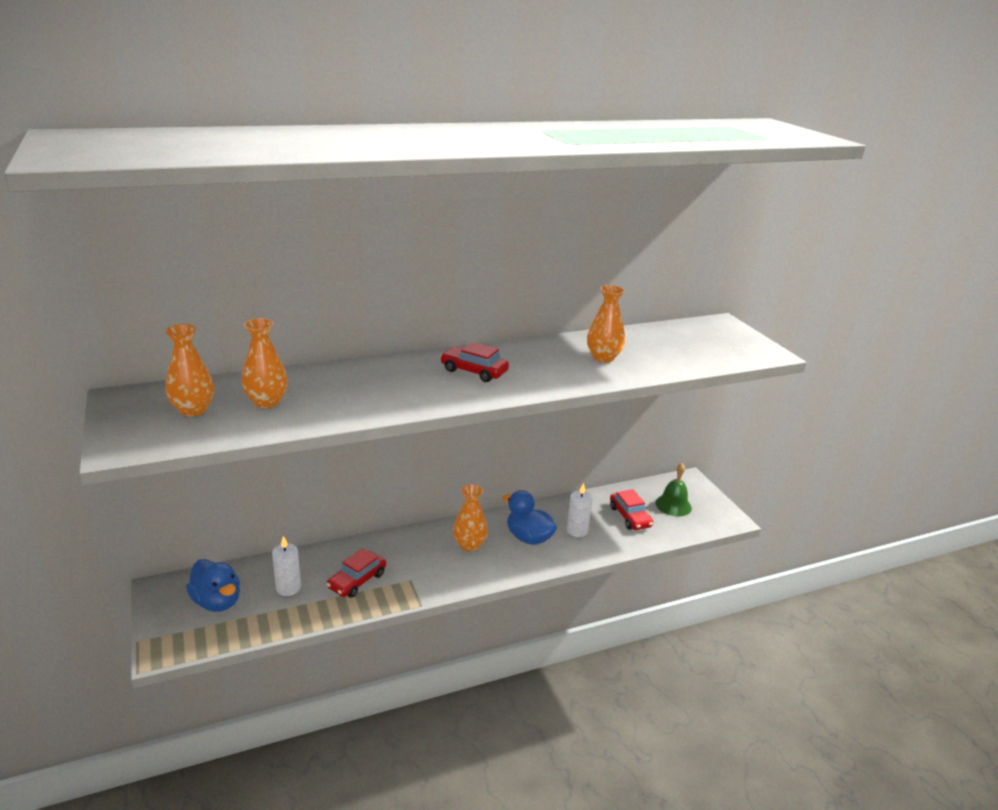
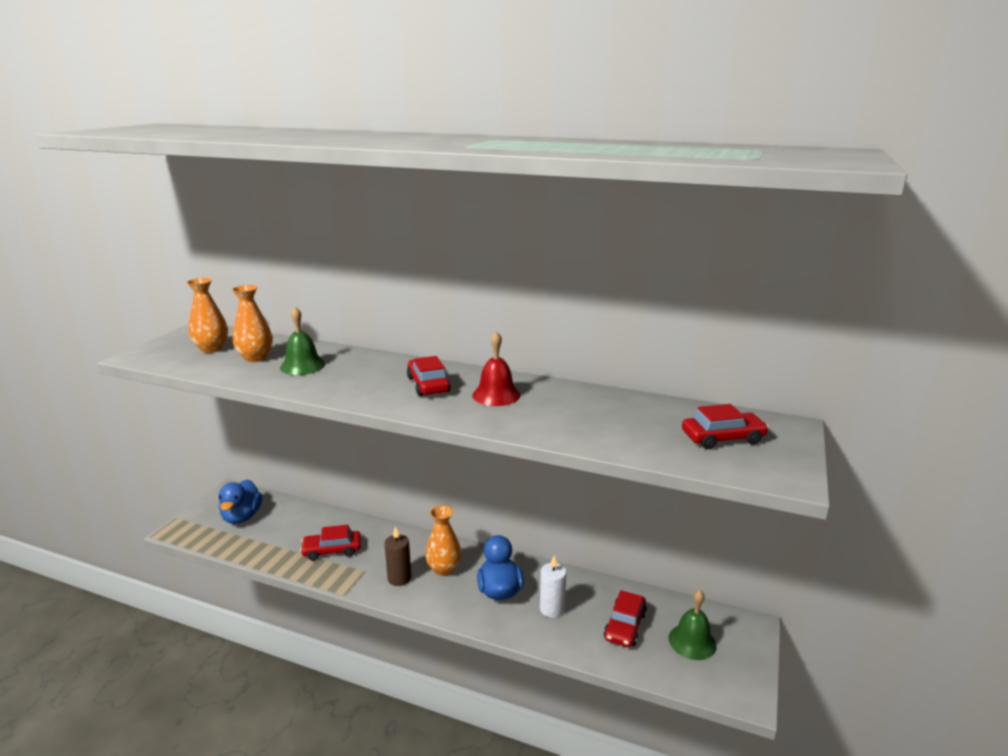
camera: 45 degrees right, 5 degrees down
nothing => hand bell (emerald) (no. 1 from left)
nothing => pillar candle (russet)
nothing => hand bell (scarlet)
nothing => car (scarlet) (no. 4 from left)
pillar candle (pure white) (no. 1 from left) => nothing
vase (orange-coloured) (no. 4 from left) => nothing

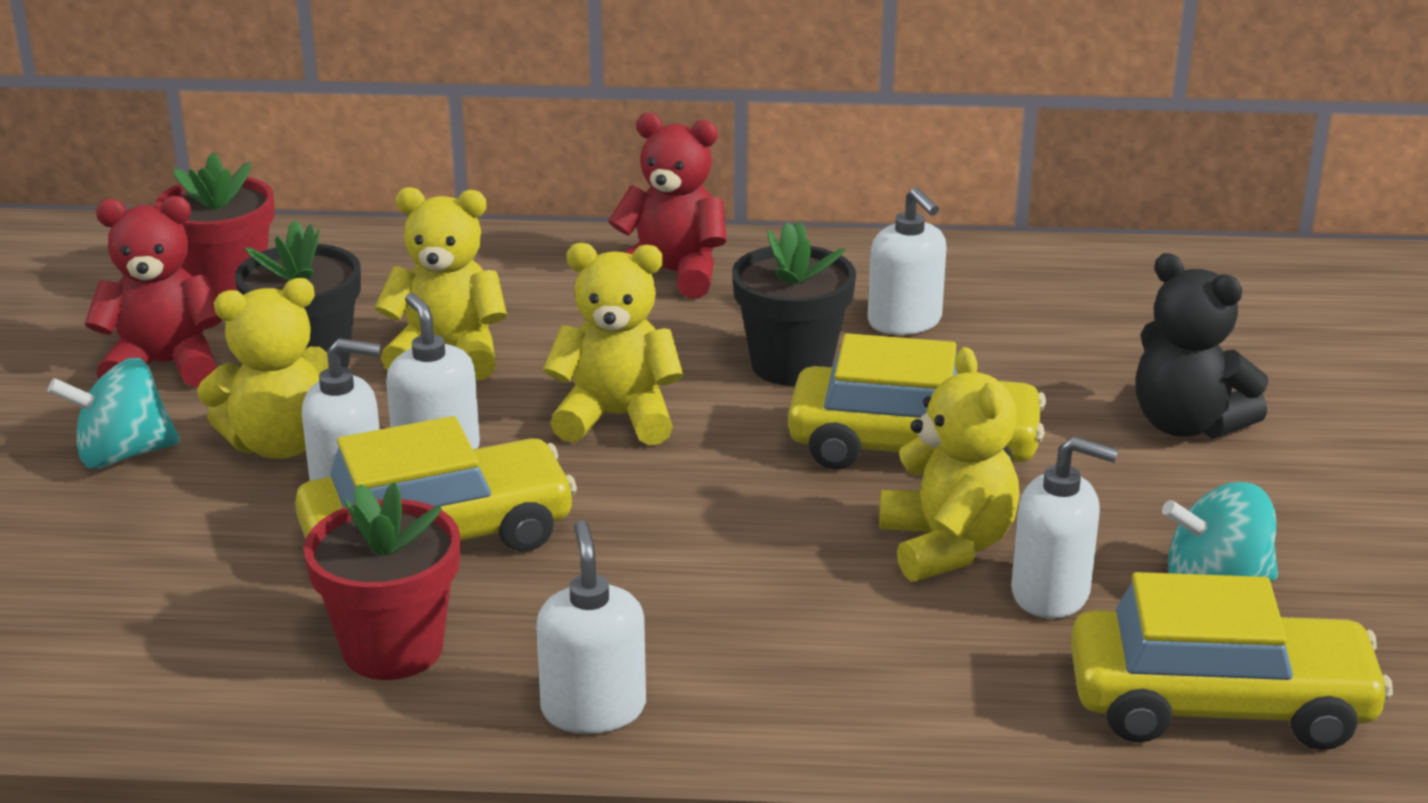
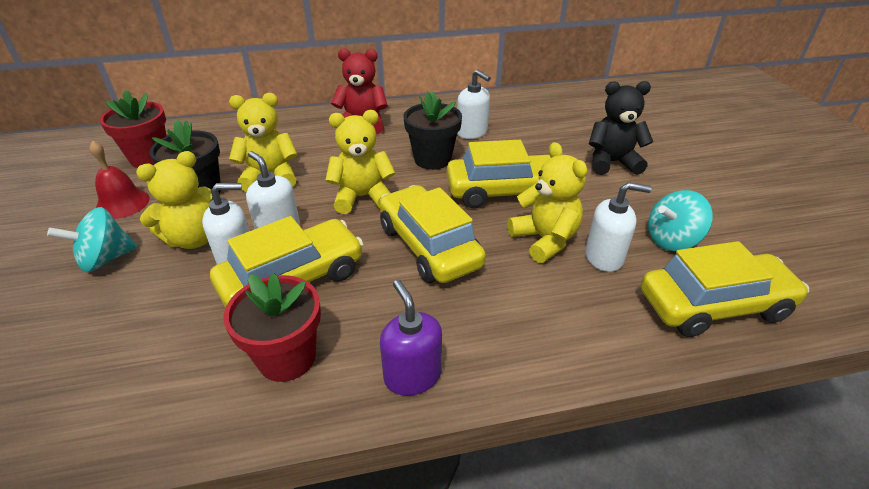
camera: 15 degrees left, 10 degrees up
teddy (scarlet) (no. 1 from left) => hand bell (scarlet)
nothing => car (yellow) (no. 2 from left)
pump bottle (pure white) (no. 3 from left) => pump bottle (purple)
teddy (black), 150 degrees clockwise

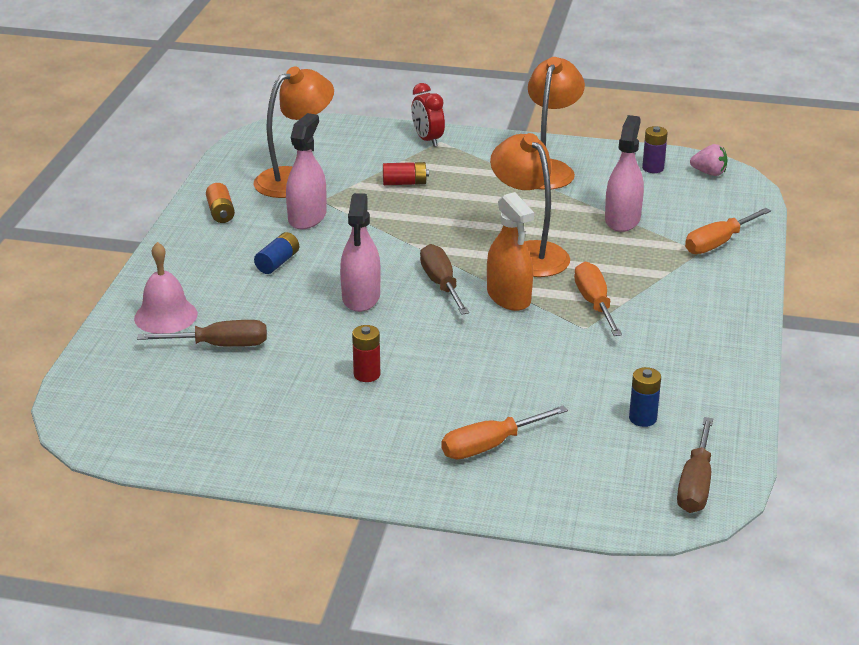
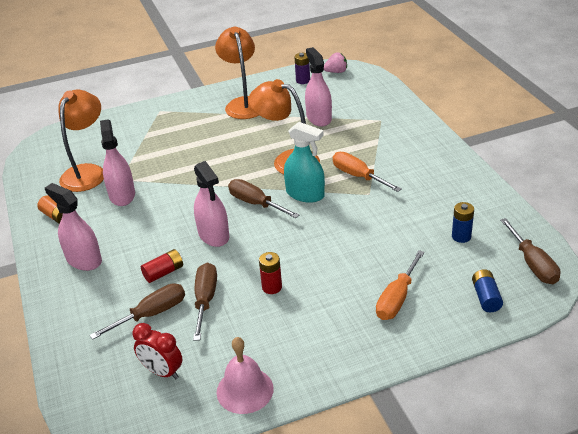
camera: 30 degrees left, 5 degrees up
nothing => spray cleaner (pink) (no. 1 from left)
bedside clock (scarlet), relocated
AA battery (scarlet) (no. 2 from left in the first image) => AA battery (scarlet) (no. 1 from left), relocated
nothing => screwdriver (russet) (no. 2 from left)
hand bell (pink), relocated
spray cleaner (orange-coloured) => spray cleaner (aqua)
AA battery (blue) (no. 1 from left in the first image) => AA battery (blue) (no. 2 from left), relocated
screwdriver (orange-coloured) (no. 3 from left) => nothing

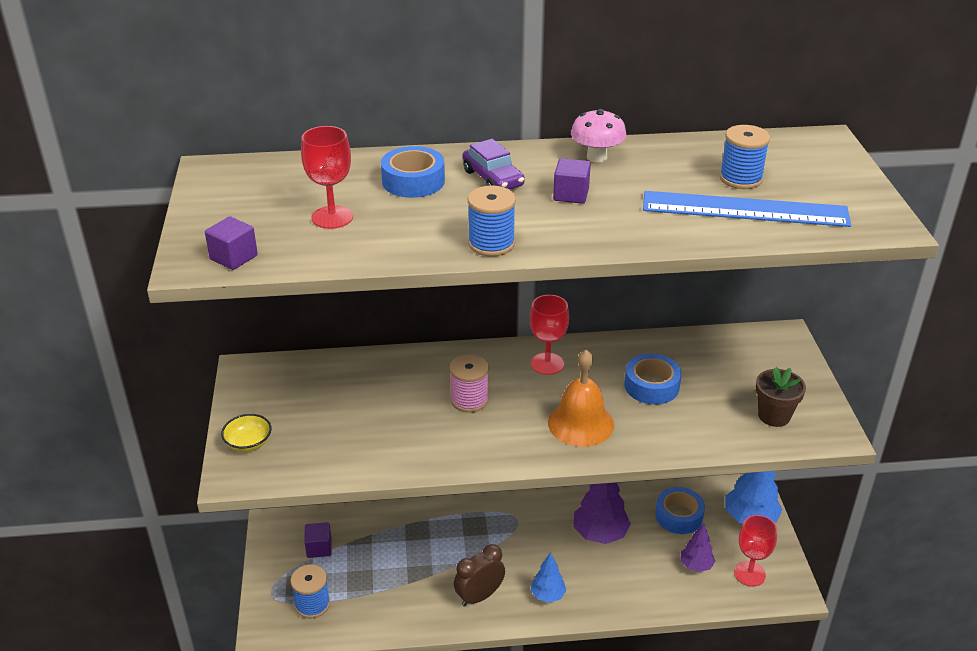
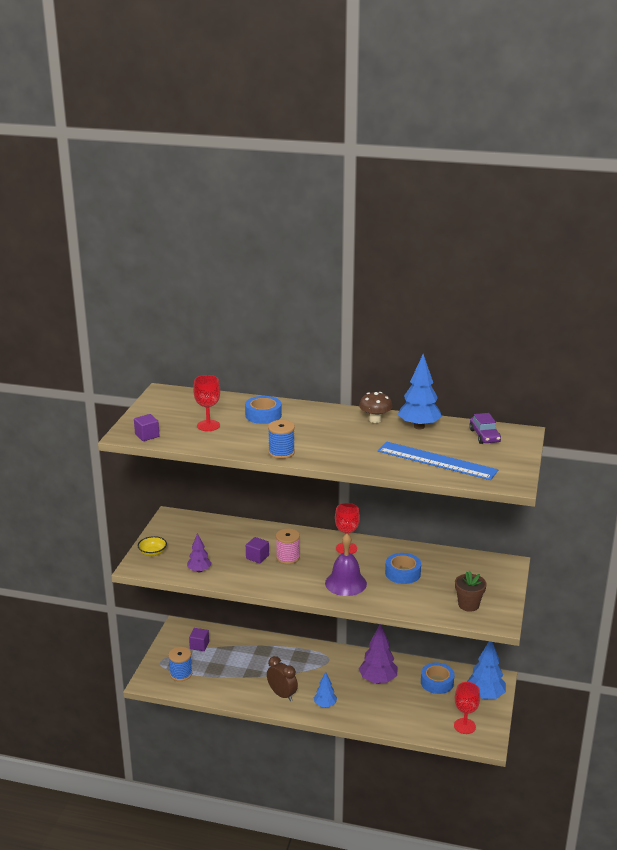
camera: 20 degrees right, 10 degrees down
fir tree (purple) (no. 2 from left in the first image) => fir tree (purple) (no. 1 from left), relocated
block (purple) (no. 3 from left), relocated
bedside clock (russet), 60 degrees clockwise
hand bell (orange-coloured) => hand bell (purple)
fungus (pink) => fungus (russet)
nothing => fir tree (blue) (no. 2 from left)
car (purple), relocated
reel of thread (blue) (no. 3 from left) => nothing

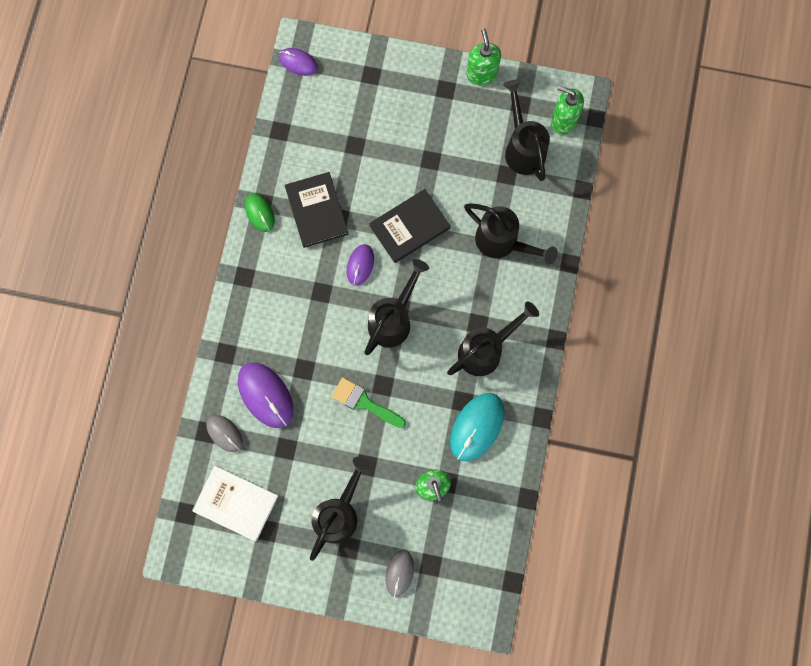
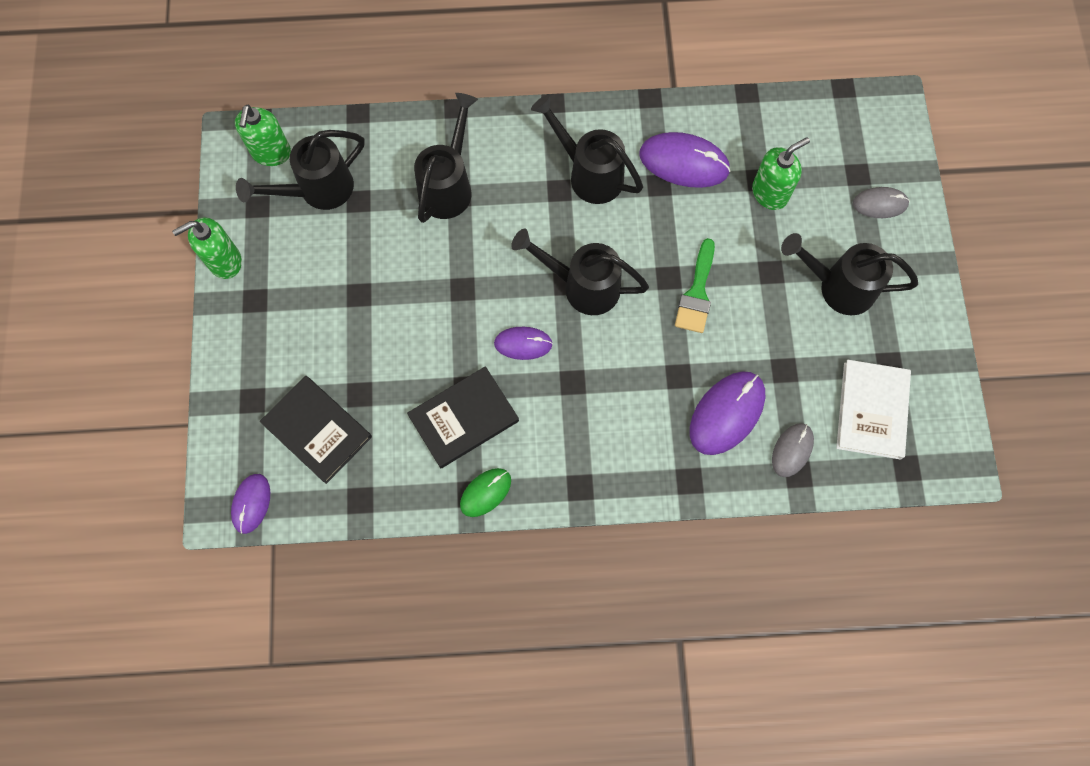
camera: 105 degrees left, 5 degrees down
book (black) (no. 2 from left in the first image) => book (black) (no. 1 from left), relocated
PC mouse (aqua) => PC mouse (purple) (no. 3 from left)

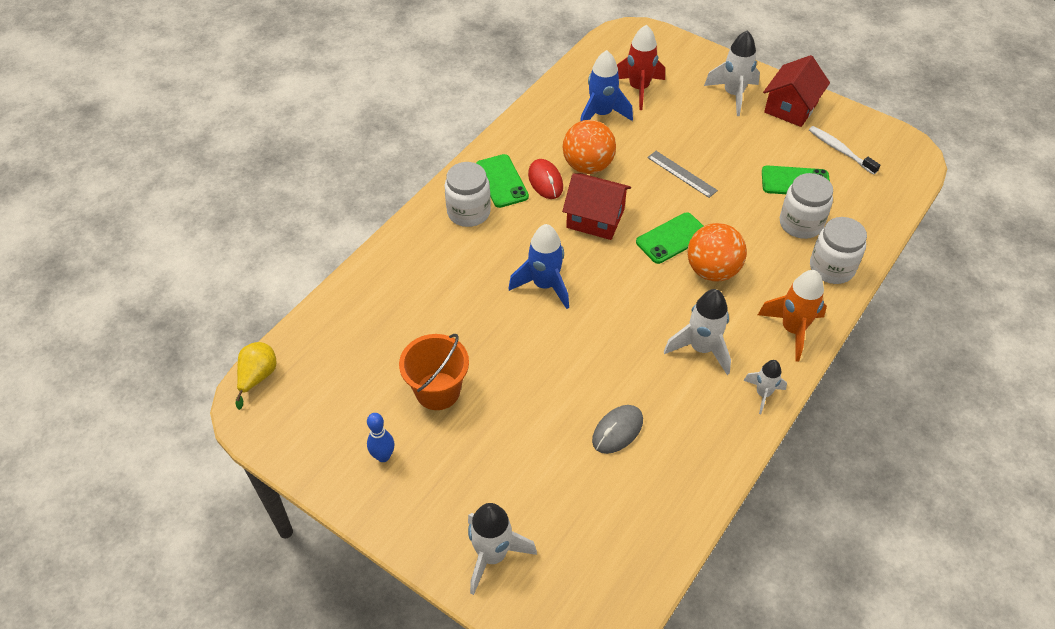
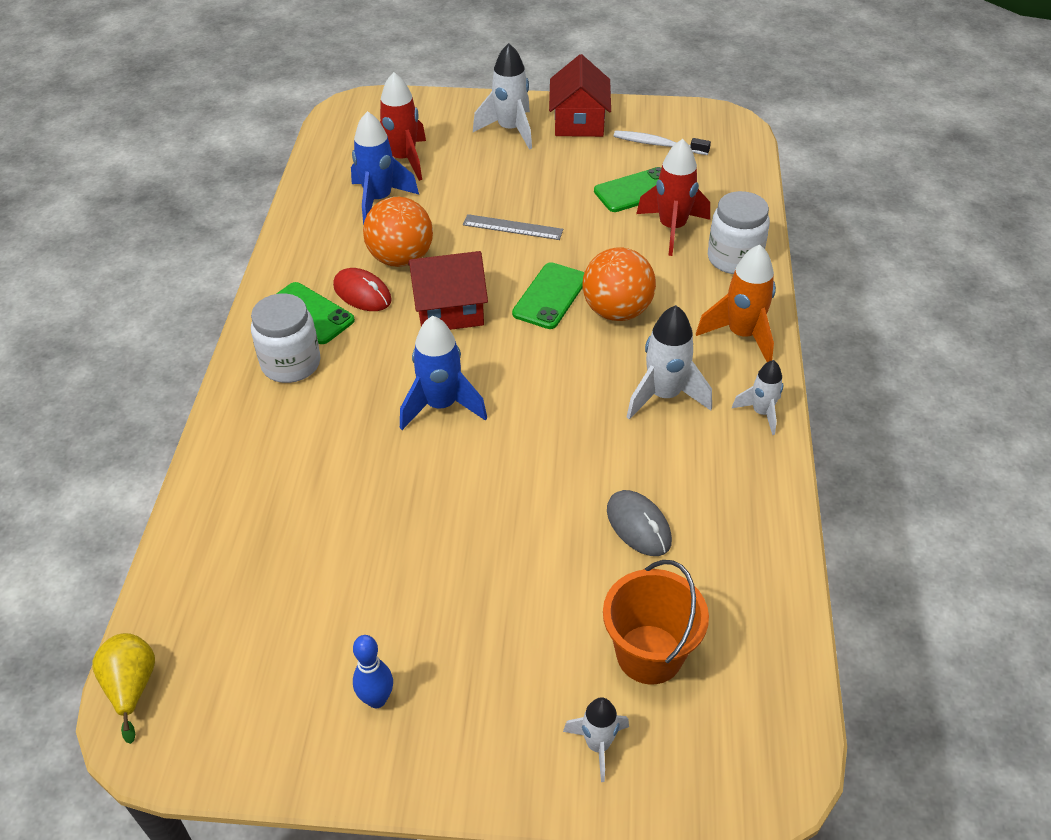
camera: 30 degrees left, 5 degrees down
spaceship (pure white) (no. 1 from left in the first image) => spaceship (pure white) (no. 2 from left), x0.61
bucket (orange-coloured), relocated
PC mouse (grey), 45 degrees counterclockwise
jam jar (pure white) (no. 2 from left) => spaceship (scarlet) (no. 2 from left)

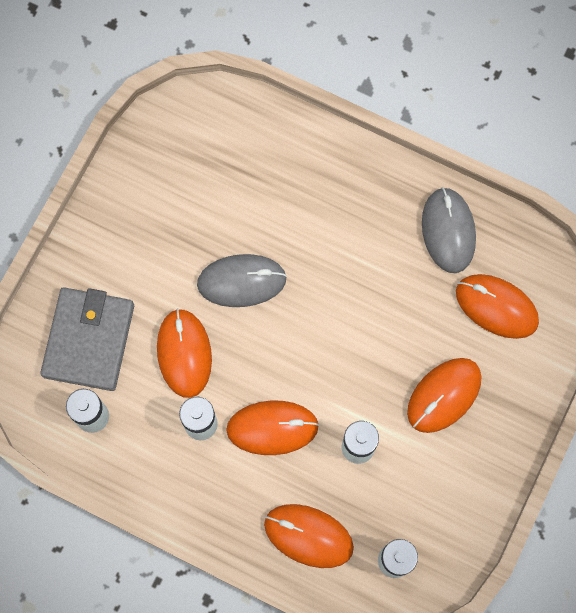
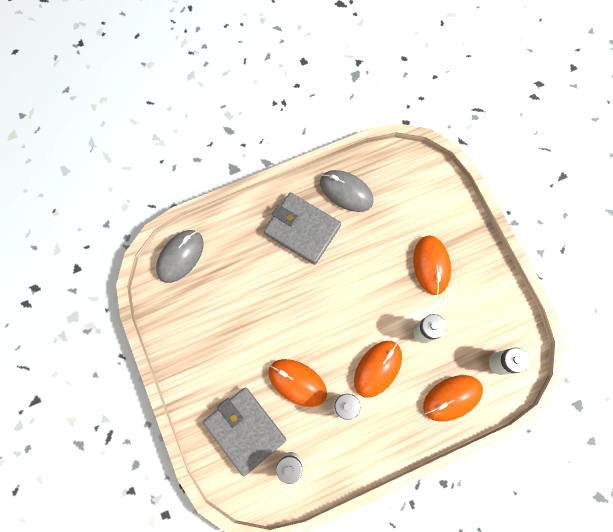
camera: 50 degrees left, 0 degrees up
PC mouse (grey) (no. 1 from left), relocated
nothing => wallet (grey) (no. 2 from left)
PC mouse (orange-coloured) (no. 5 from left) => nothing

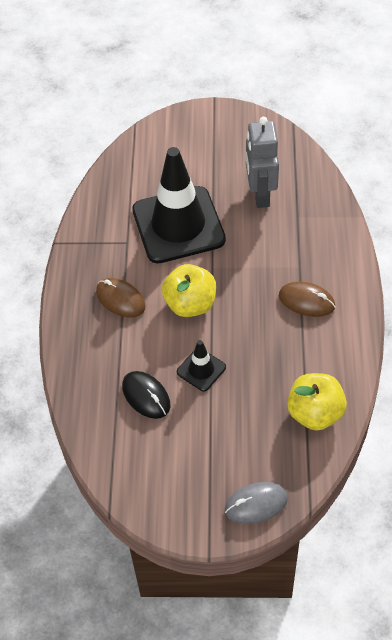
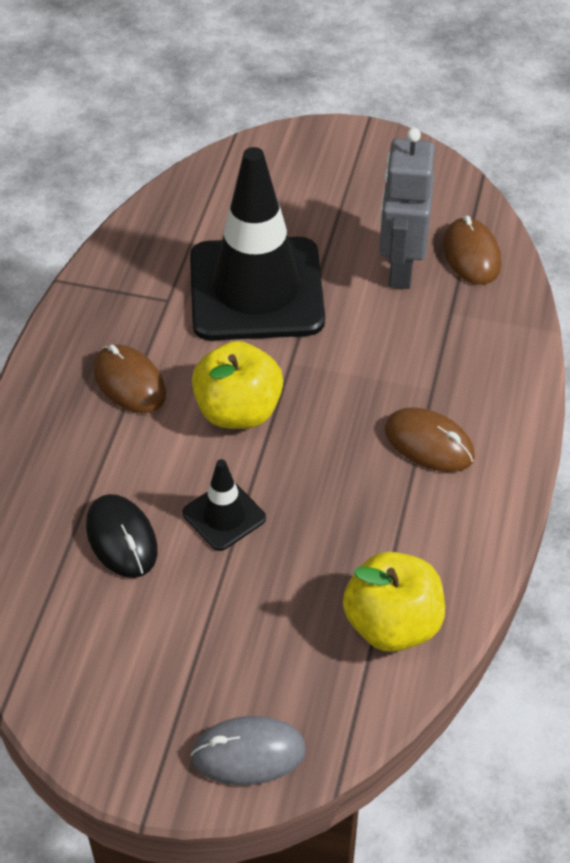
camera: 10 degrees right, 5 degrees down
nothing => PC mouse (russet) (no. 3 from left)

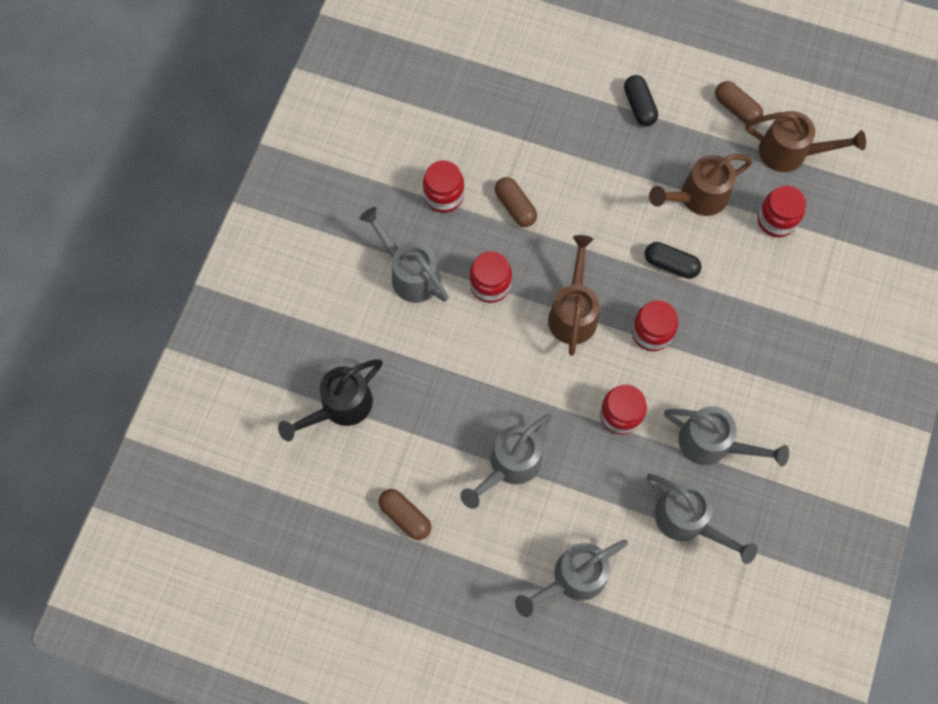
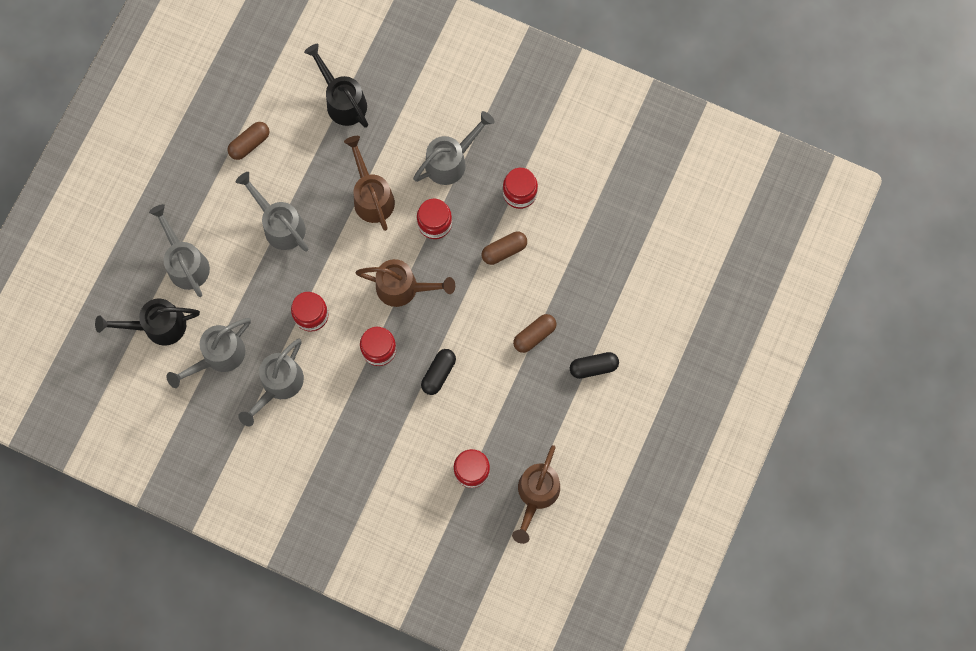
camera: 95 degrees right, 5 degrees up
nothing => watering can (black) (no. 1 from left)
watering can (russet) (no. 2 from left in the first image) => watering can (russet) (no. 1 from left), relocated
pill shape (russet) (no. 3 from left), relocated

